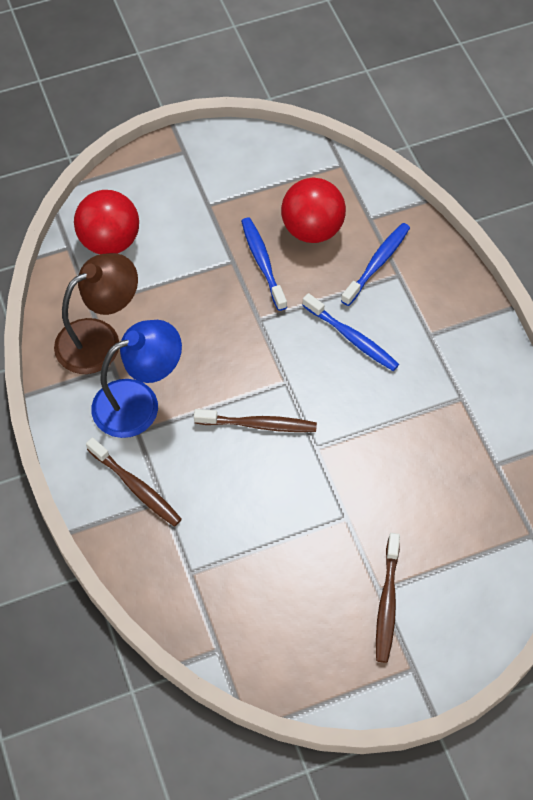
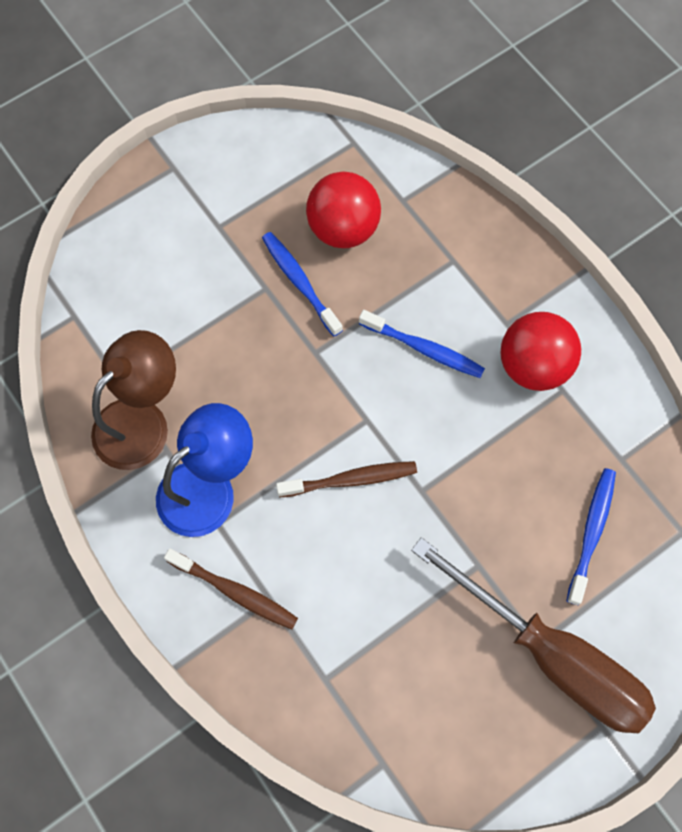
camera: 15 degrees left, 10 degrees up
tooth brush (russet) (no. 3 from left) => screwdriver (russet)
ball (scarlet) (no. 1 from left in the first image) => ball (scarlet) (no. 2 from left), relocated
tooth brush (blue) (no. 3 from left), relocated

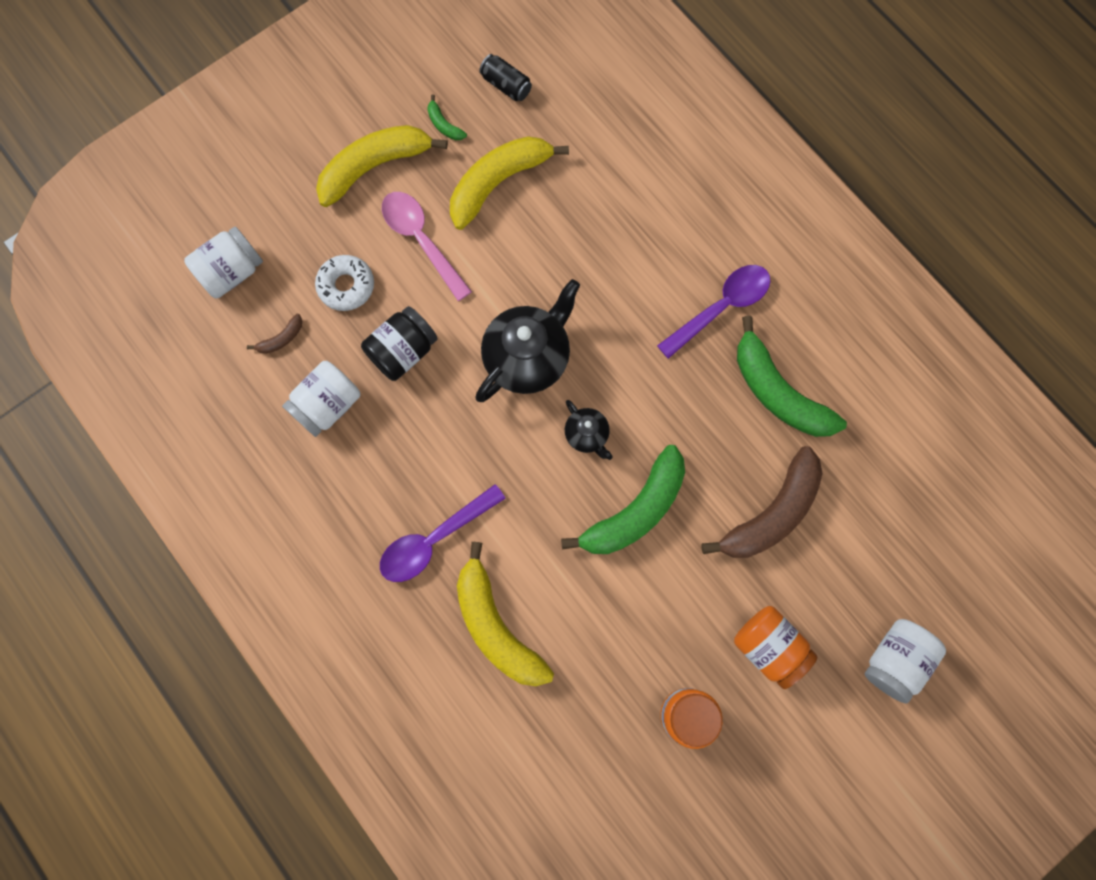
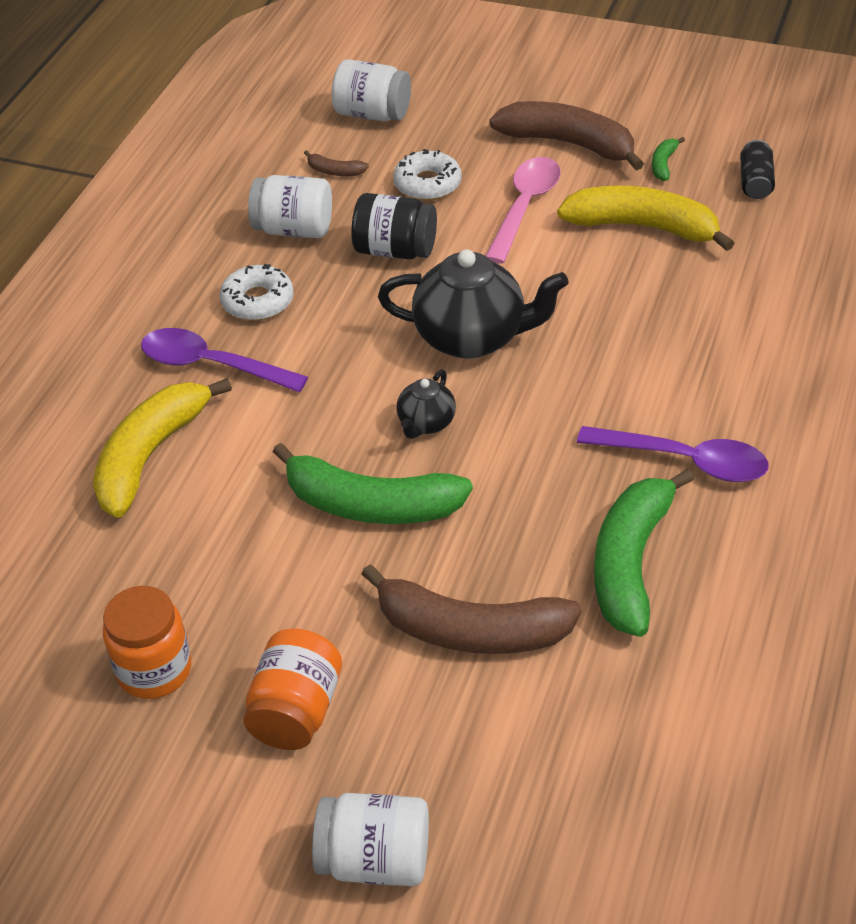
camera: 60 degrees right, 30 degrees down
nothing => donut (pure white) (no. 1 from left)
banana (yellow) (no. 1 from left) => banana (russet) (no. 3 from left)

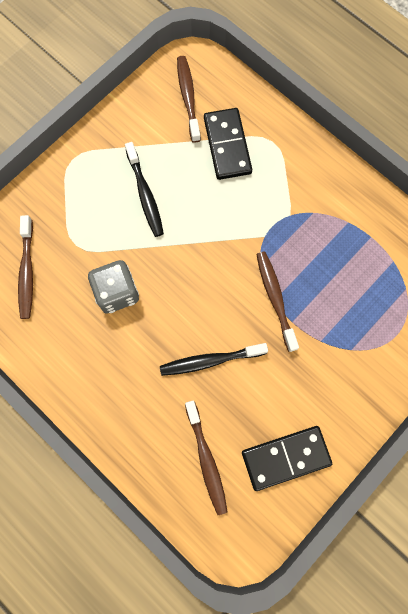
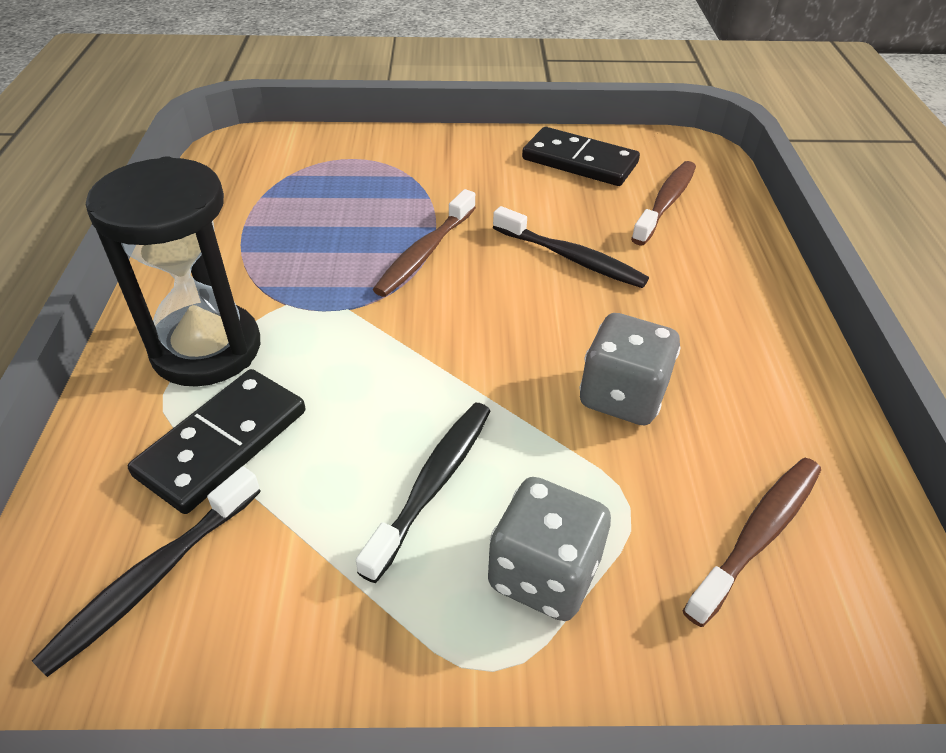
camera: 135 degrees left, 30 degrees down
tooth brush (russet) (no. 2 from left) => tooth brush (black) (no. 1 from left)
nothing => hourglass (black)
nothing => die (grey) (no. 1 from left)

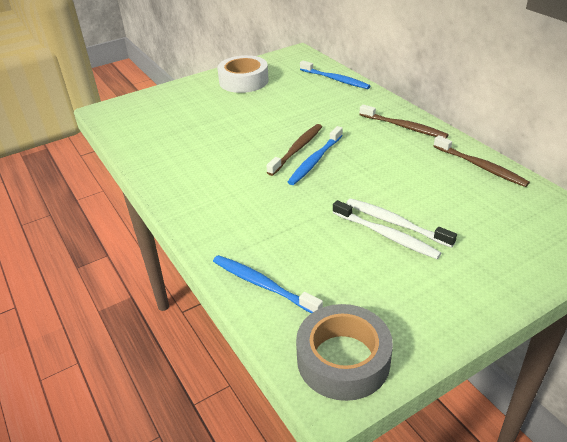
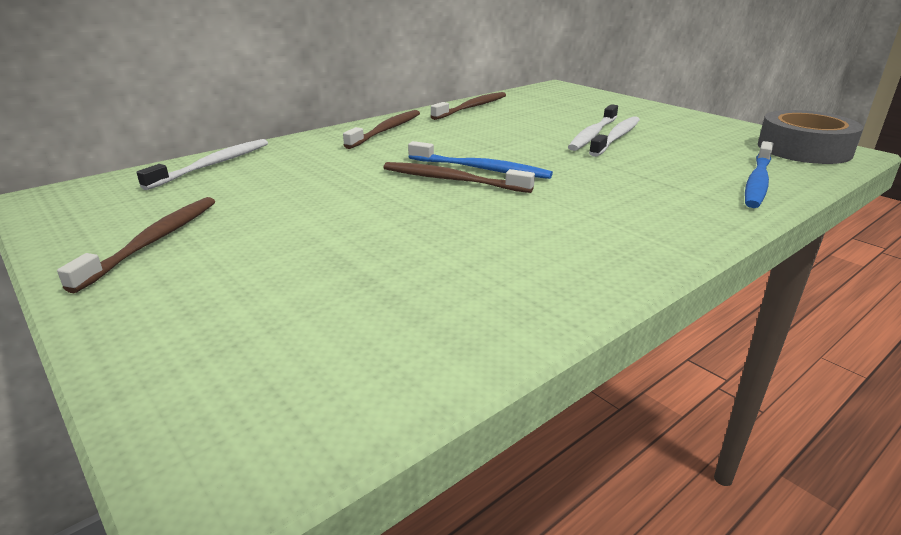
camera: 100 degrees left, 10 degrees down
tape (pure white) => tooth brush (russet) (no. 1 from left)
tooth brush (blue) (no. 3 from left) => tooth brush (pure white) (no. 1 from left)

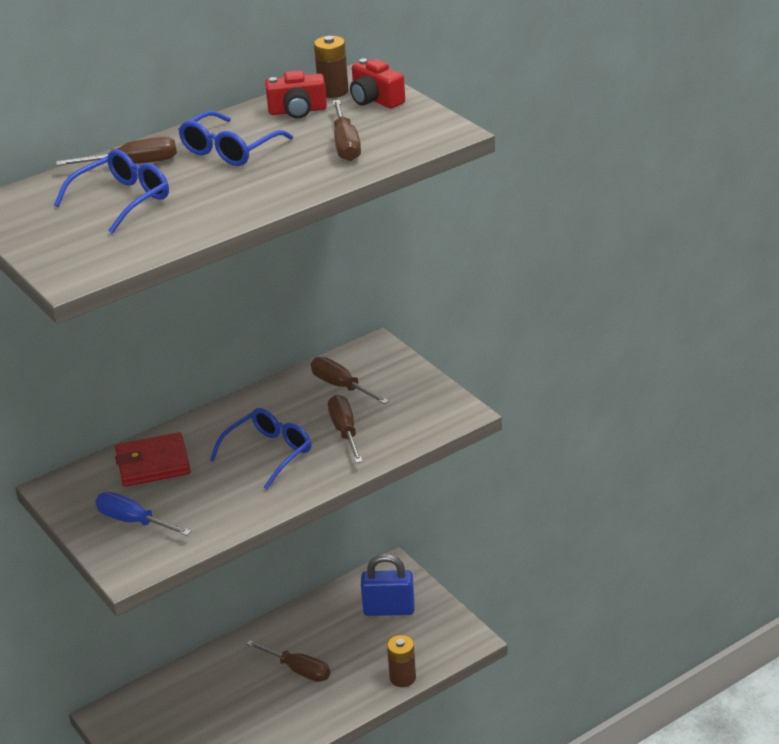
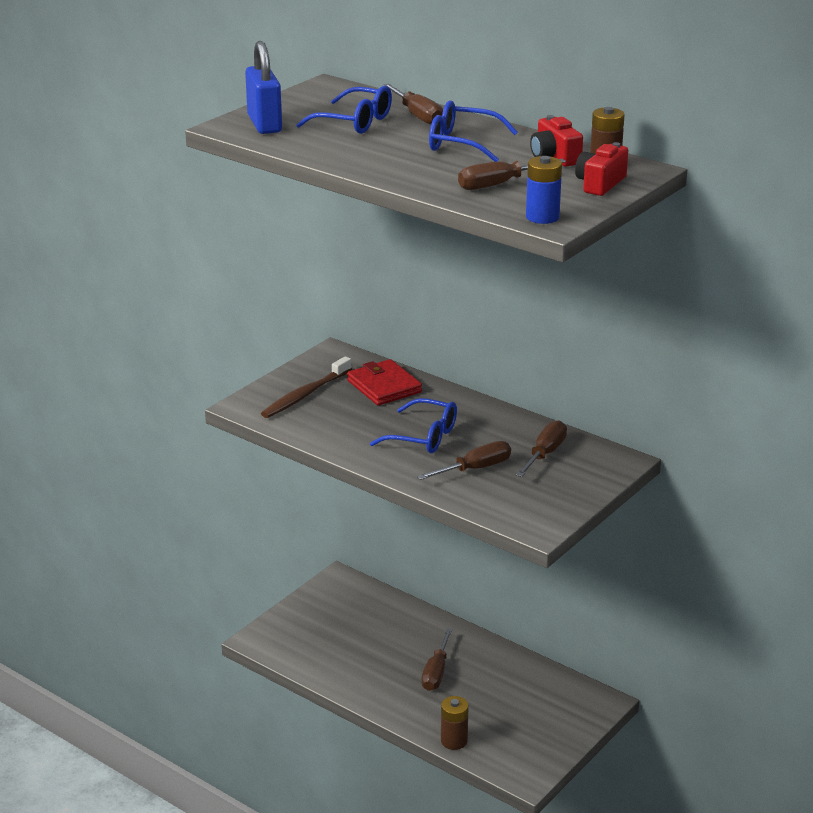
camera: 70 degrees right, 5 degrees down
small lock (blue), relocated
screwdriver (blue) => tooth brush (russet)
nothing => AA battery (blue)

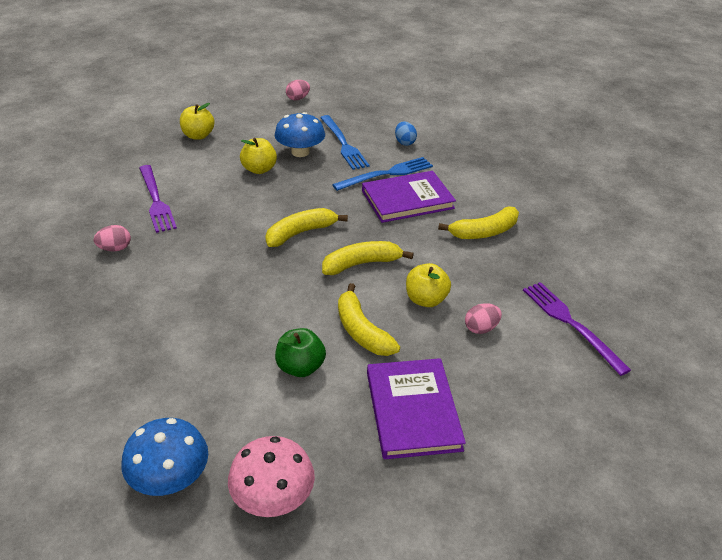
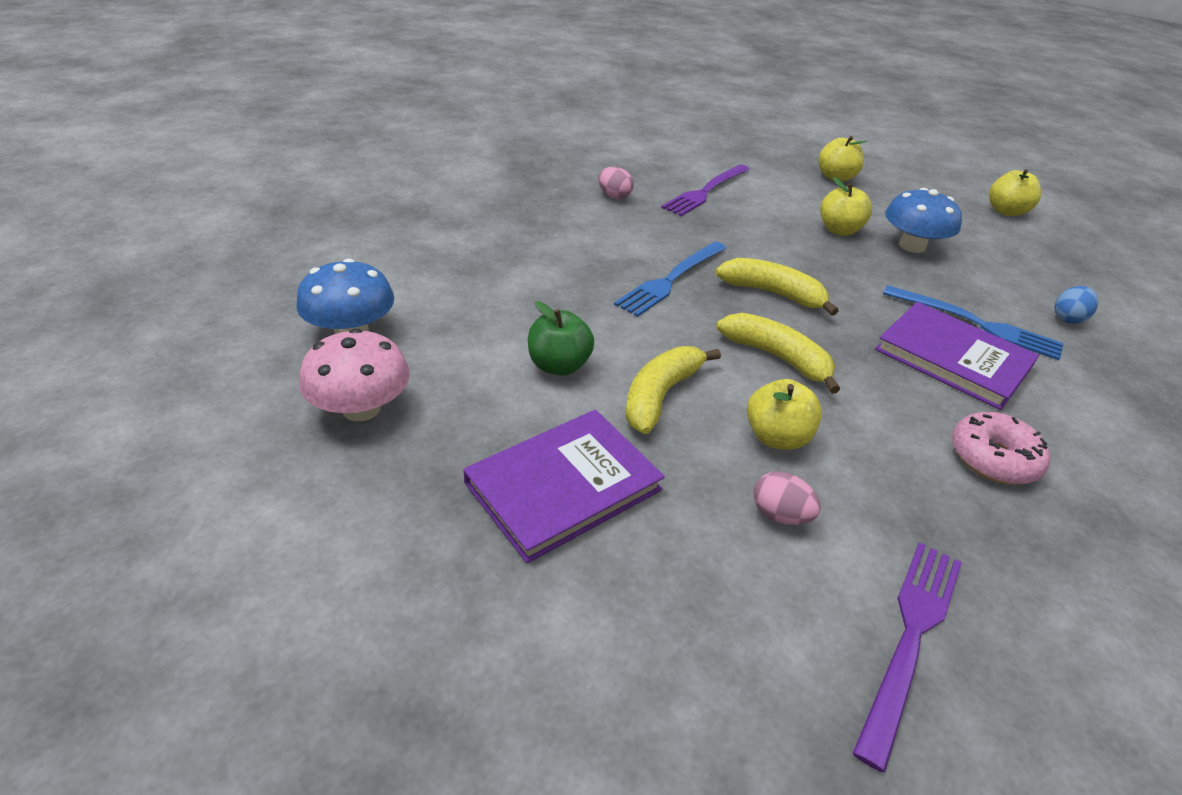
camera: 60 degrees right, 0 degrees up
dinner fork (blue) (no. 1 from left), relocated
banana (yellow) (no. 4 from left) => donut (pink)
toy egg (pink) (no. 2 from left) => toy apple (yellow) (no. 4 from left)

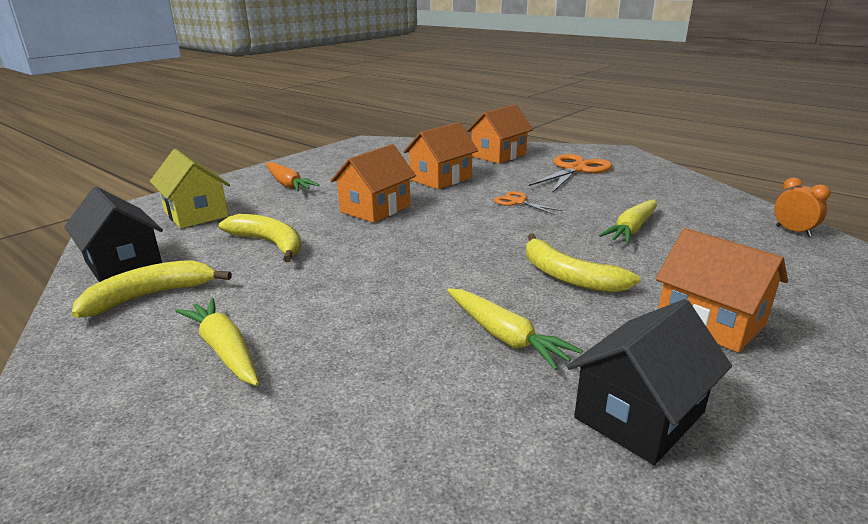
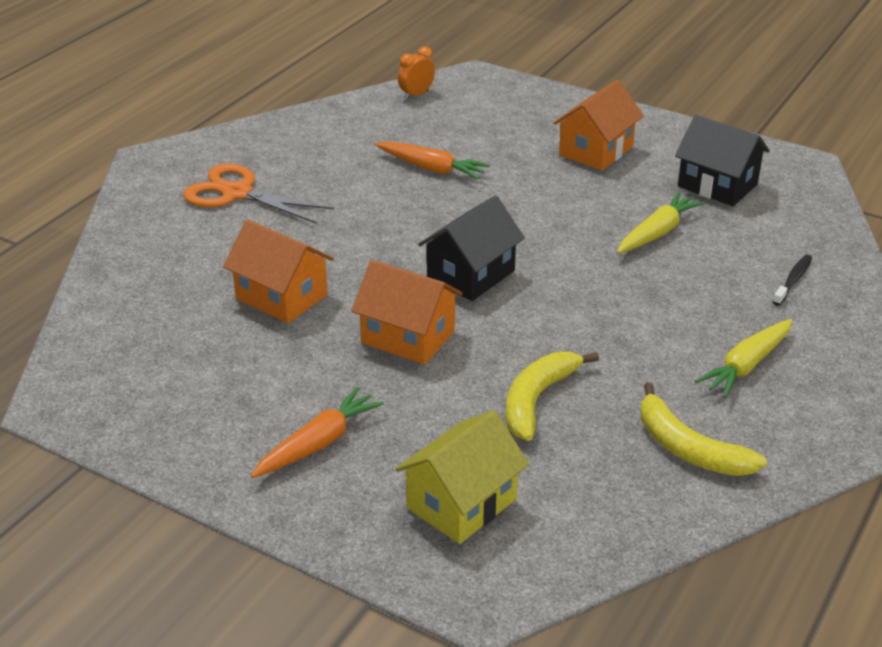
camera: 100 degrees left, 10 degrees up
carrot (yellow) (no. 3 from left) => carrot (orange-coloured) (no. 2 from left)
cottage (black) (no. 1 from left), relocated
nothing => tooth brush (black)
cottage (orange-coloured) (no. 3 from left) => nothing
pair of scissors (orange-coloured) (no. 1 from left) => nothing
banana (yellow) (no. 3 from left) => nothing

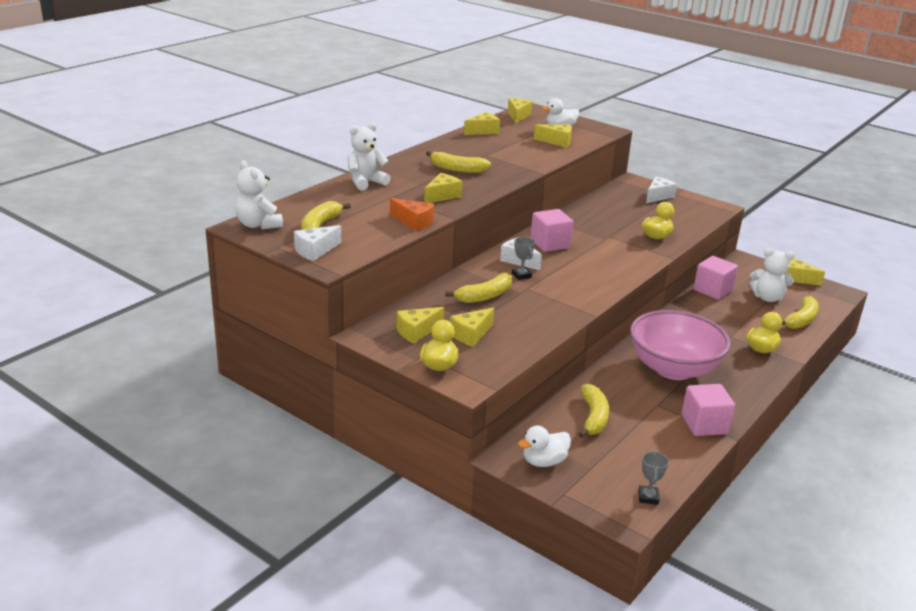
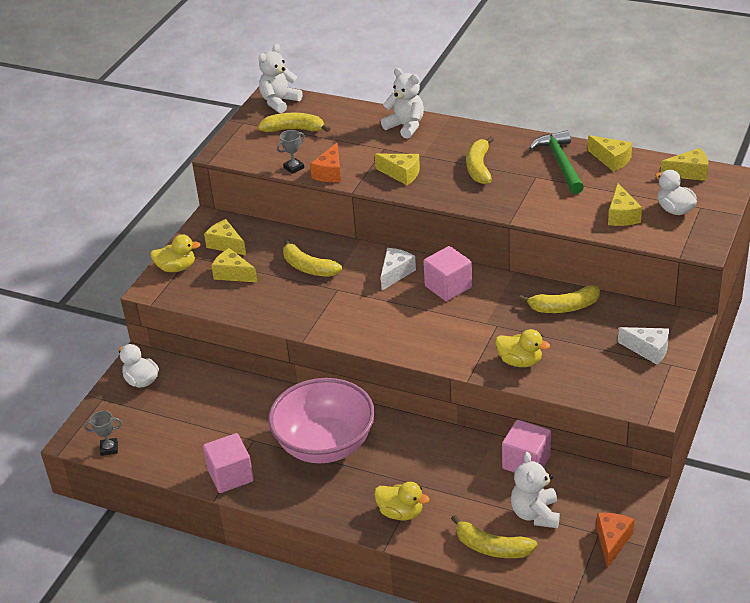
camera: 80 degrees right, 10 degrees up
prize cup (grey) (no. 1 from left in the first image) => prize cup (grey) (no. 2 from left), relocated
banana (yellow) (no. 4 from left in the first image) => banana (yellow) (no. 5 from left), relocated
nothing => carpenter's hammer (emerald)
cheese wedge (yellow) (no. 7 from left) => cheese wedge (orange-coloured) (no. 2 from left)
cheese wedge (pure white) (no. 1 from left) => nothing

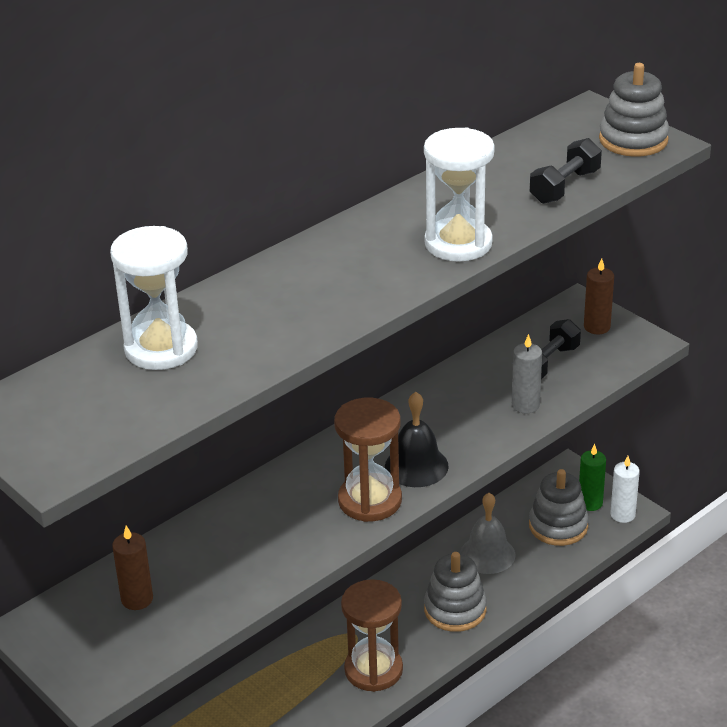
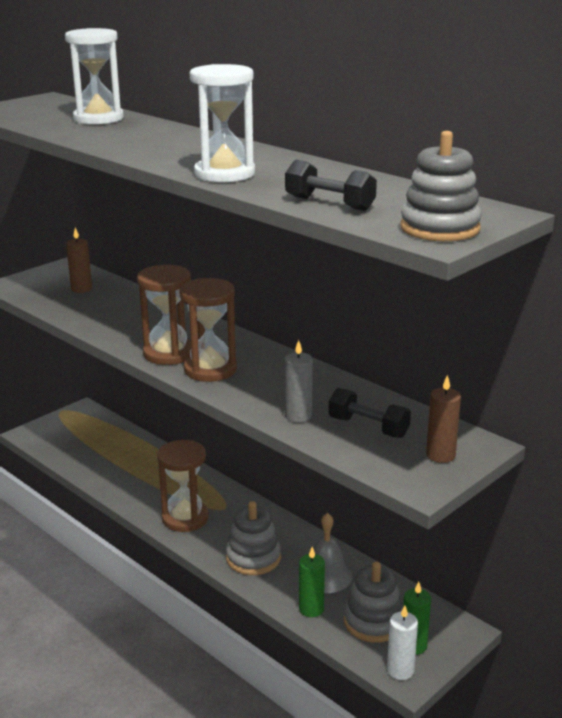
camera: 85 degrees right, 10 degrees down
hand bell (black) => hourglass (russet) (no. 3 from left)
nothing => pillar candle (emerald) (no. 1 from left)

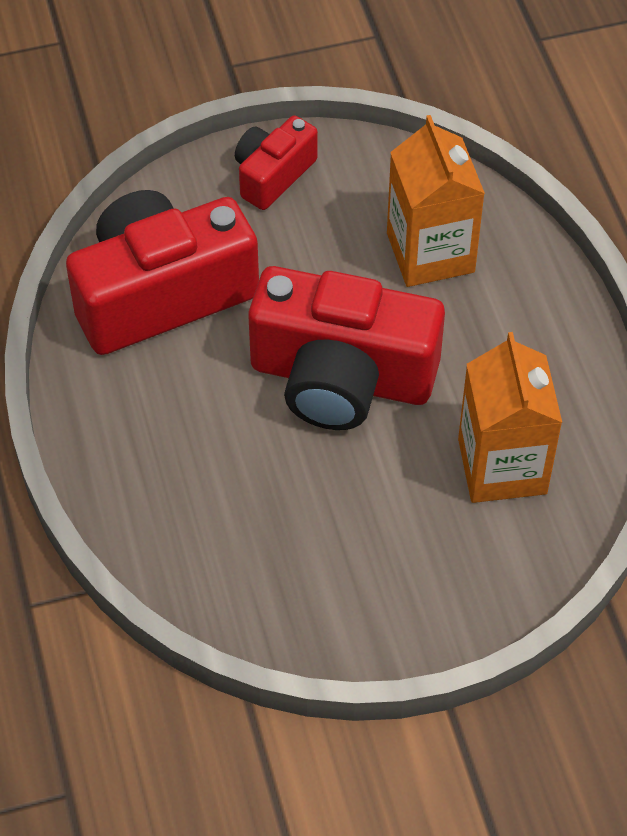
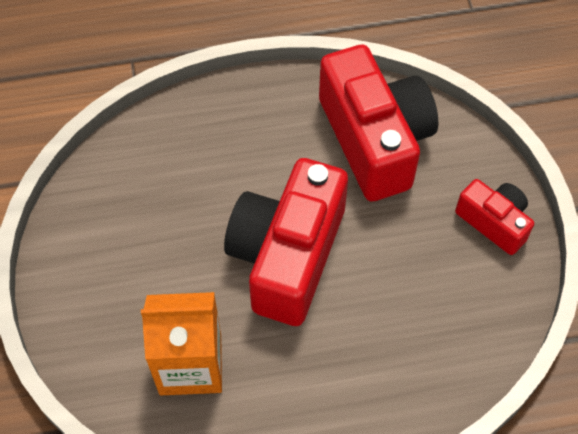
camera: 95 degrees right, 5 degrees up
carton (orange-coloured) (no. 1 from left) => nothing

